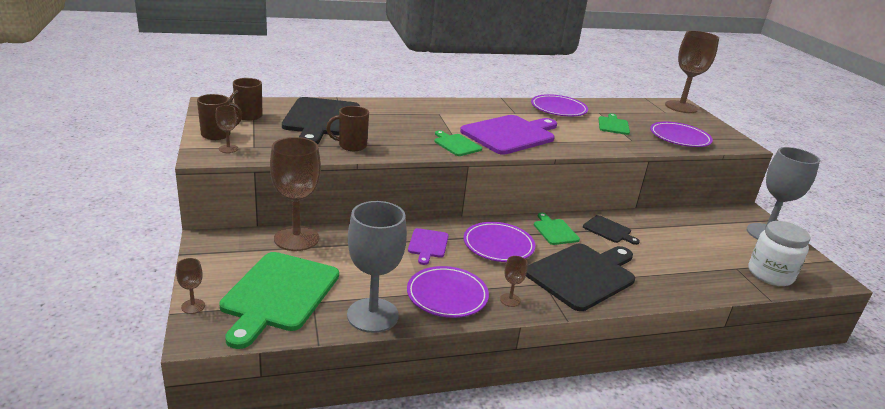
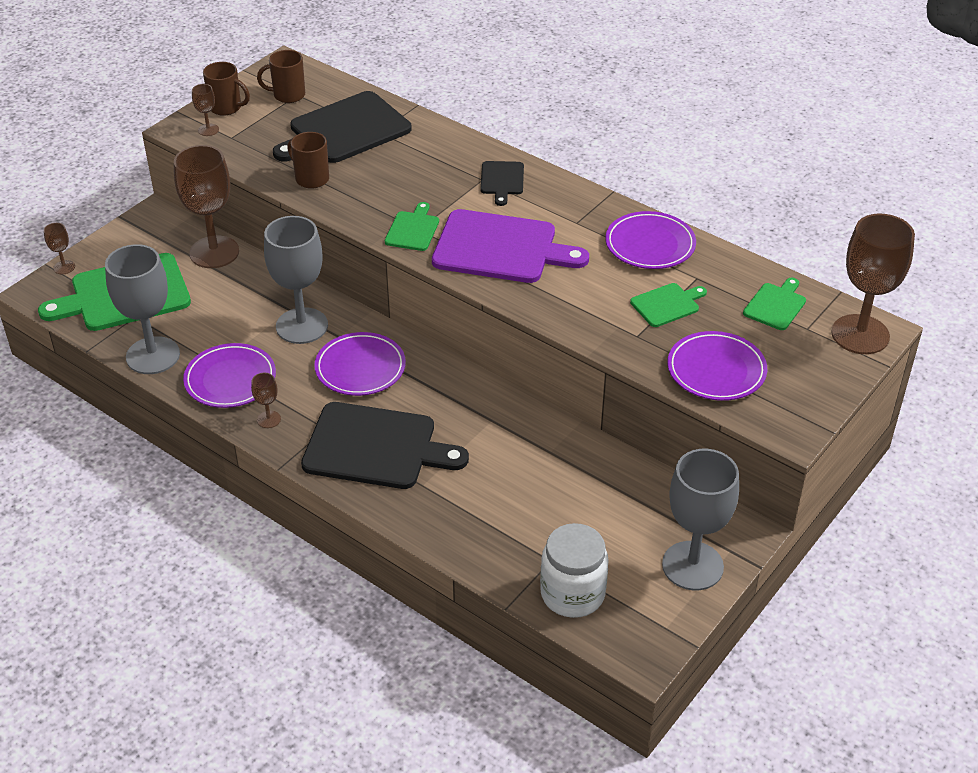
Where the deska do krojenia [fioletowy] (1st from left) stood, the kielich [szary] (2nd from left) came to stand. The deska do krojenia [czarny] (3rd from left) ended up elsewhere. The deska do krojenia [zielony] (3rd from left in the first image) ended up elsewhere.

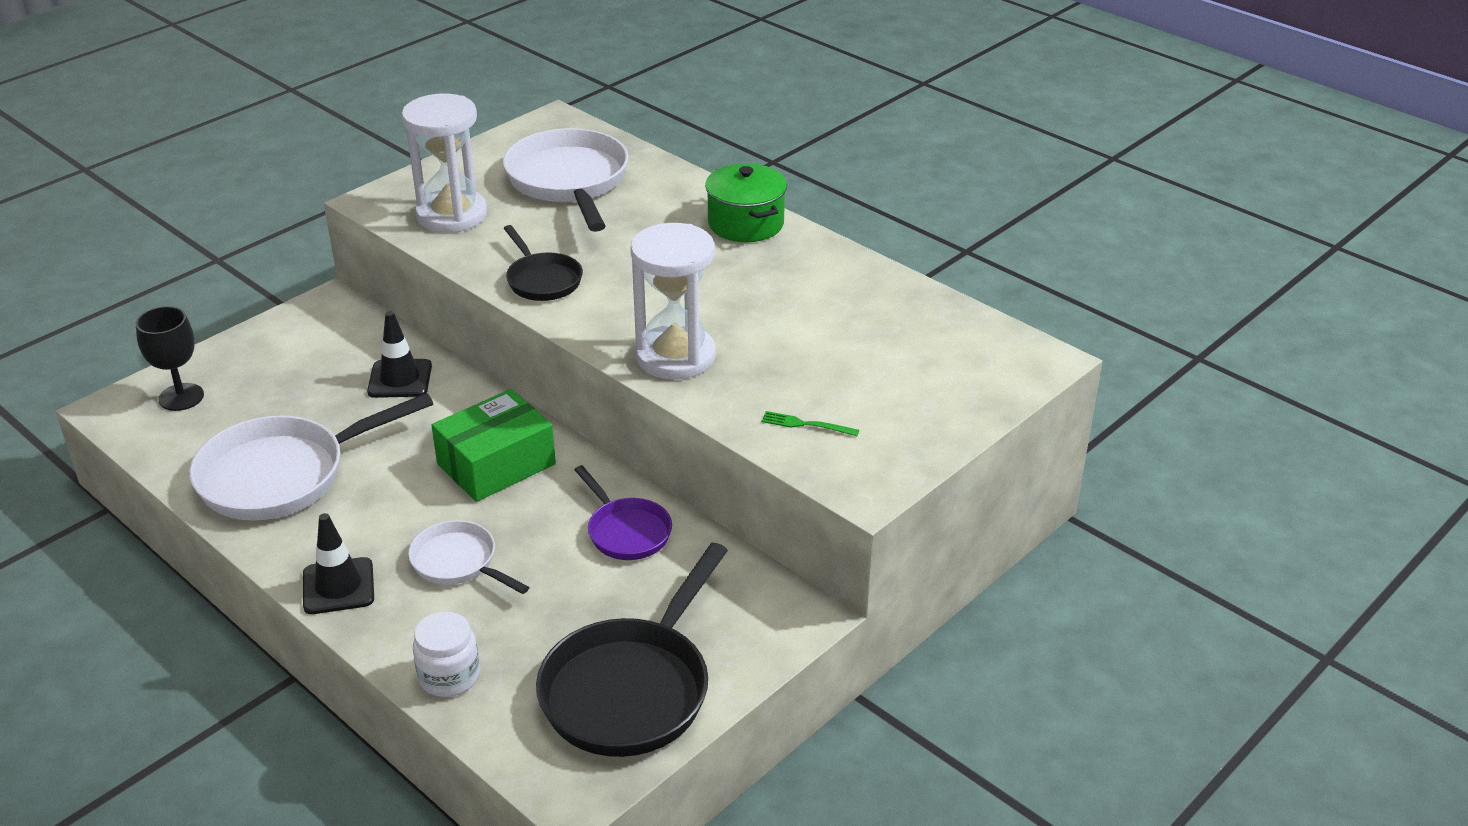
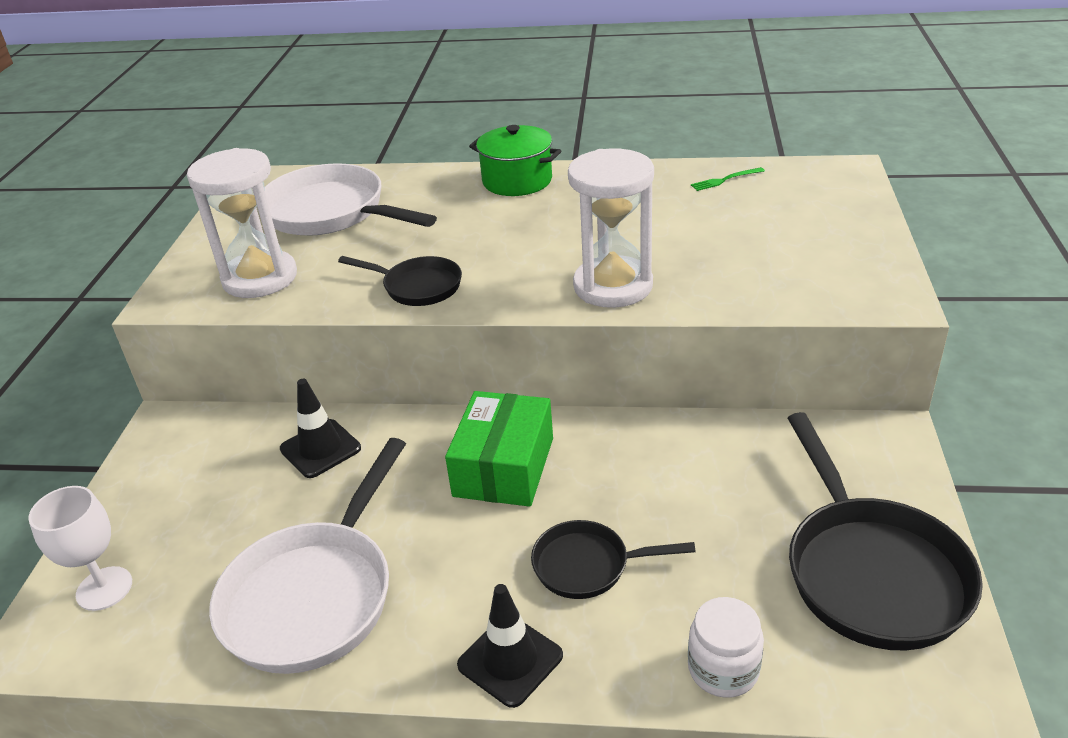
What was the kielich [czarny] turned into the kielich [biały]. What was the patelnia [biały] (2nd from left) turned into the patelnia [czarny] (2nd from left). The widelec [zielony] ended up elsewhere. The second view lost the patelnia [fioletowy].

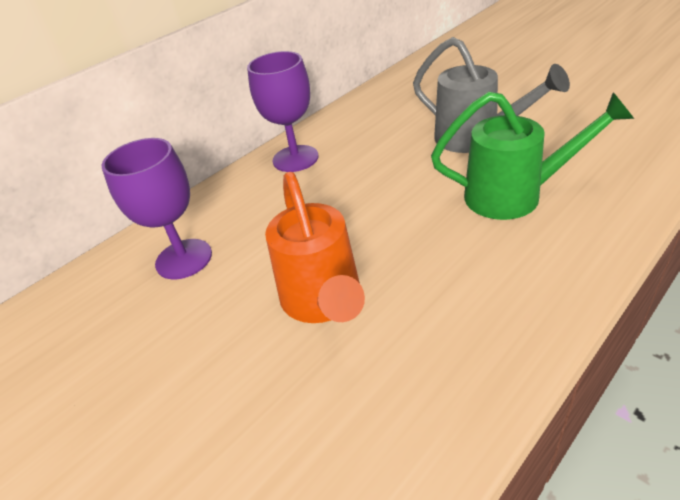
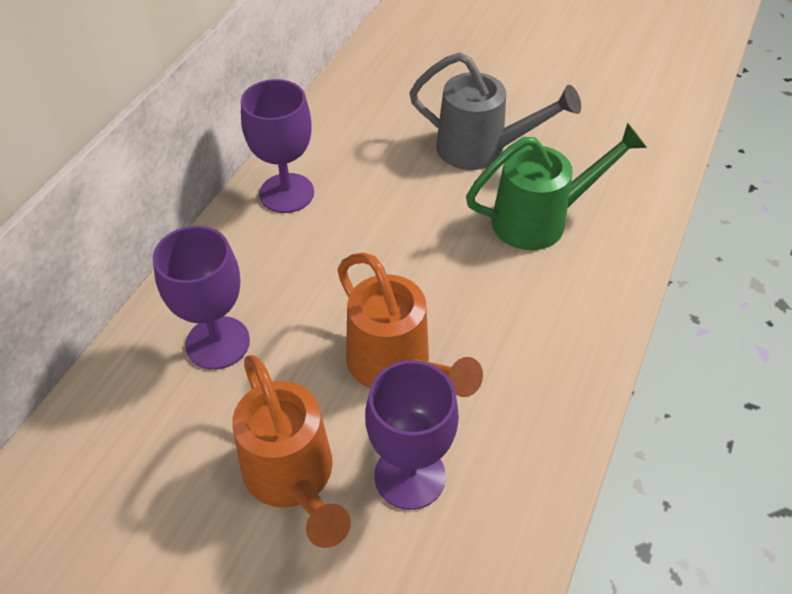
The second view gained the konewka [pomarańczowy] (1st from left). The second view gained the kielich [fioletowy] (3rd from left).

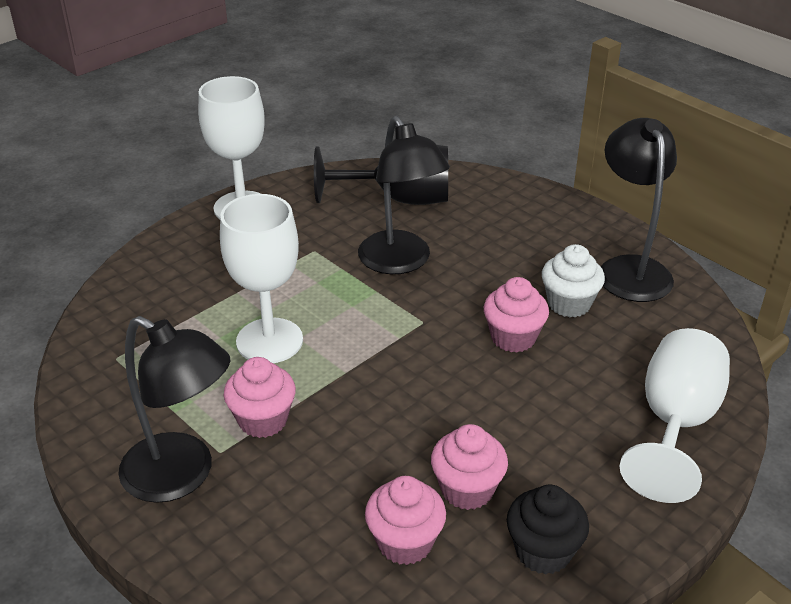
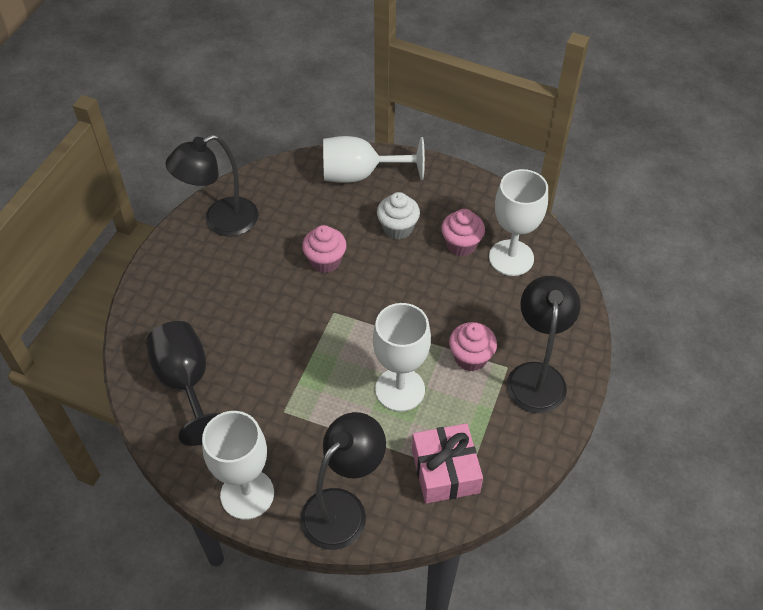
The lampka [czarny] (2nd from left) ended up elsewhere. The muffinka [biały] ended up elsewhere. The second view gained the prezent [różowy]. Where the muffinka [różowy] (2nd from left) stood, the kielich [biały] (4th from left) came to stand. The second view lost the muffinka [czarny].

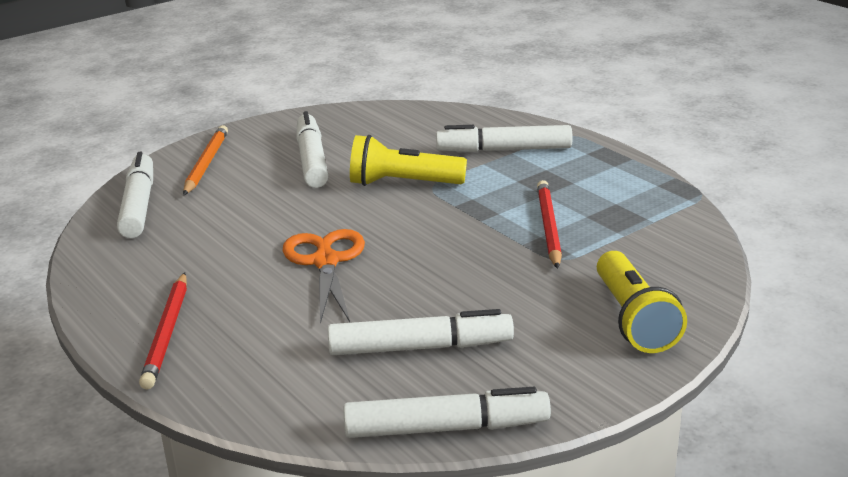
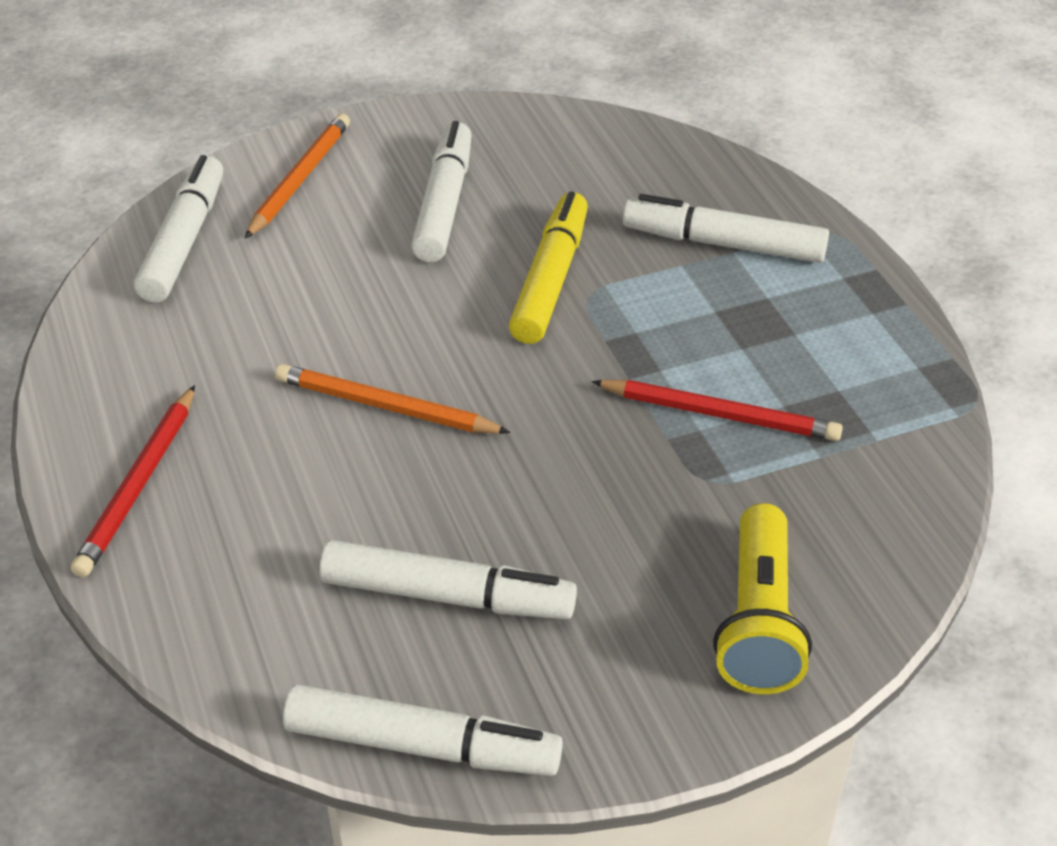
Where the nożyczki [pomarańczowy] stood, the ołówek [pomarańczowy] (2nd from left) came to stand. Where the latarka [żółty] (1st from left) stood, the flamaster [żółty] came to stand. The ołówek [czerwony] (2nd from left) ended up facing another way, 90 degrees clockwise from before.

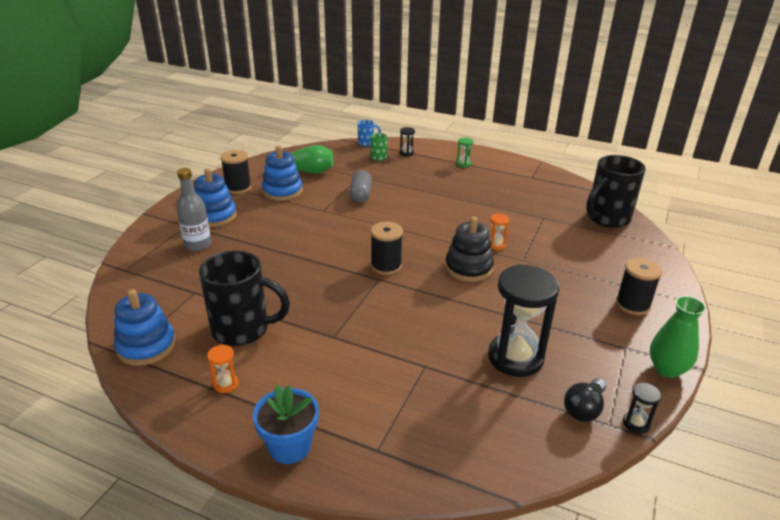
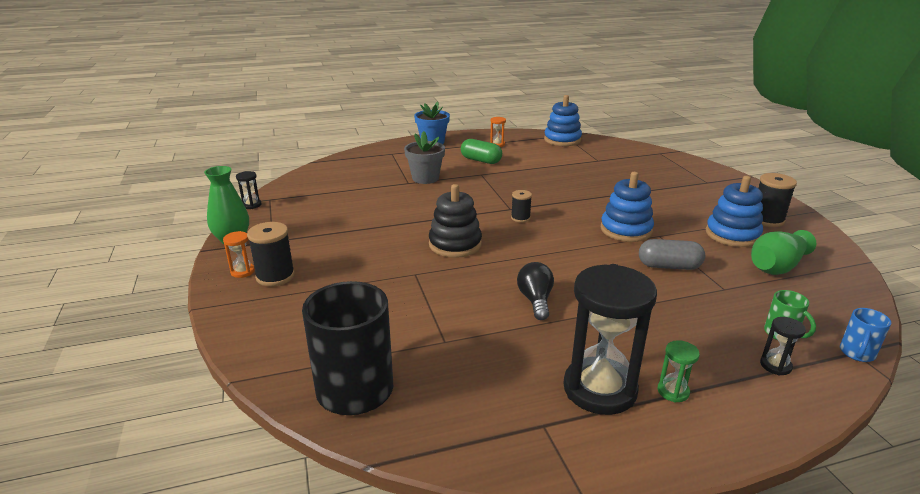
The klepsydra [pomarańczowy] (2nd from left in the first image) ended up elsewhere. The second view gained the doniczka [szary]. The second view gained the kapsułka [zielony]. The size of the szpulka [czarny] (2nd from left) changed by a factor of 0.61. The żarówka [czarny] ended up elsewhere. The klepsydra [czarny] (2nd from left) ended up elsewhere. The zabawka nakładanka [niebieski] (2nd from left) ended up elsewhere. The kapsułka [szary] ended up facing another way, 45 degrees counterclockwise from before. The second view lost the butelka [szary]. The second view lost the kubek [czarny] (1st from left).

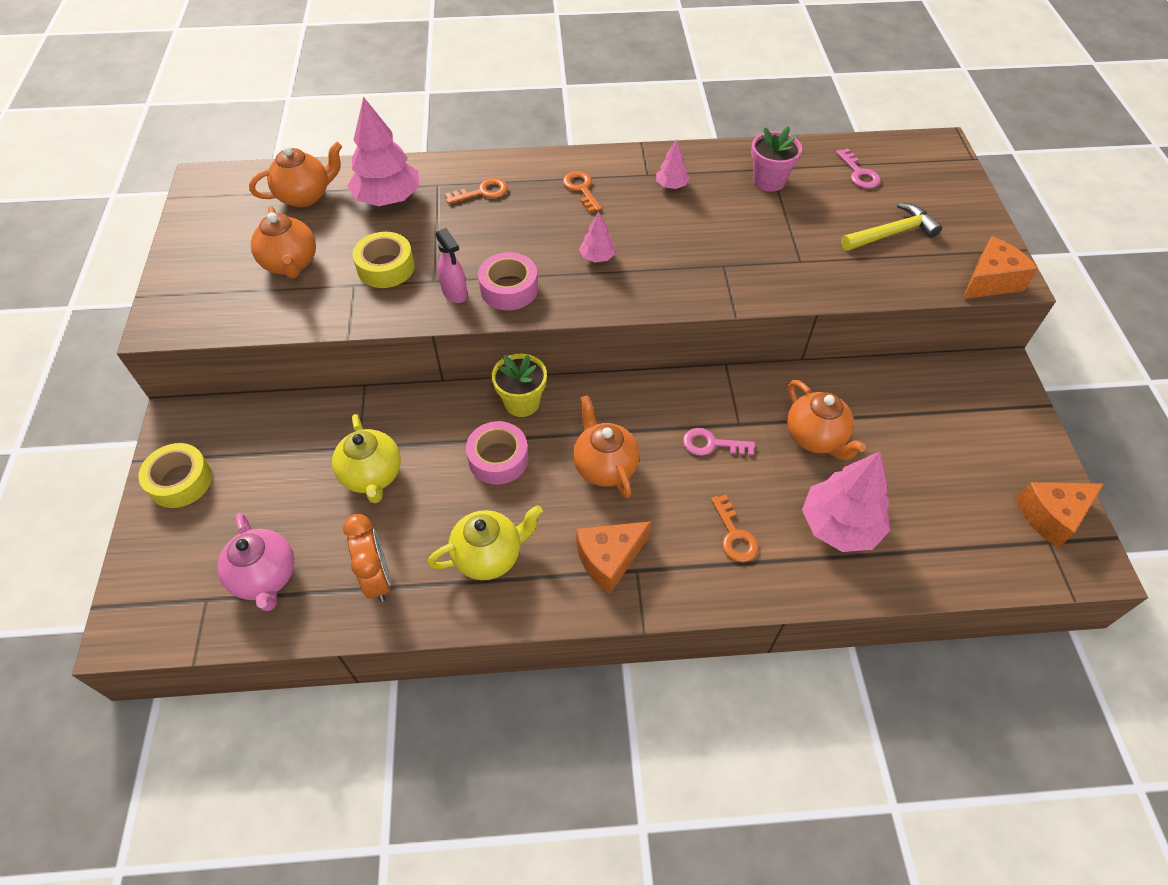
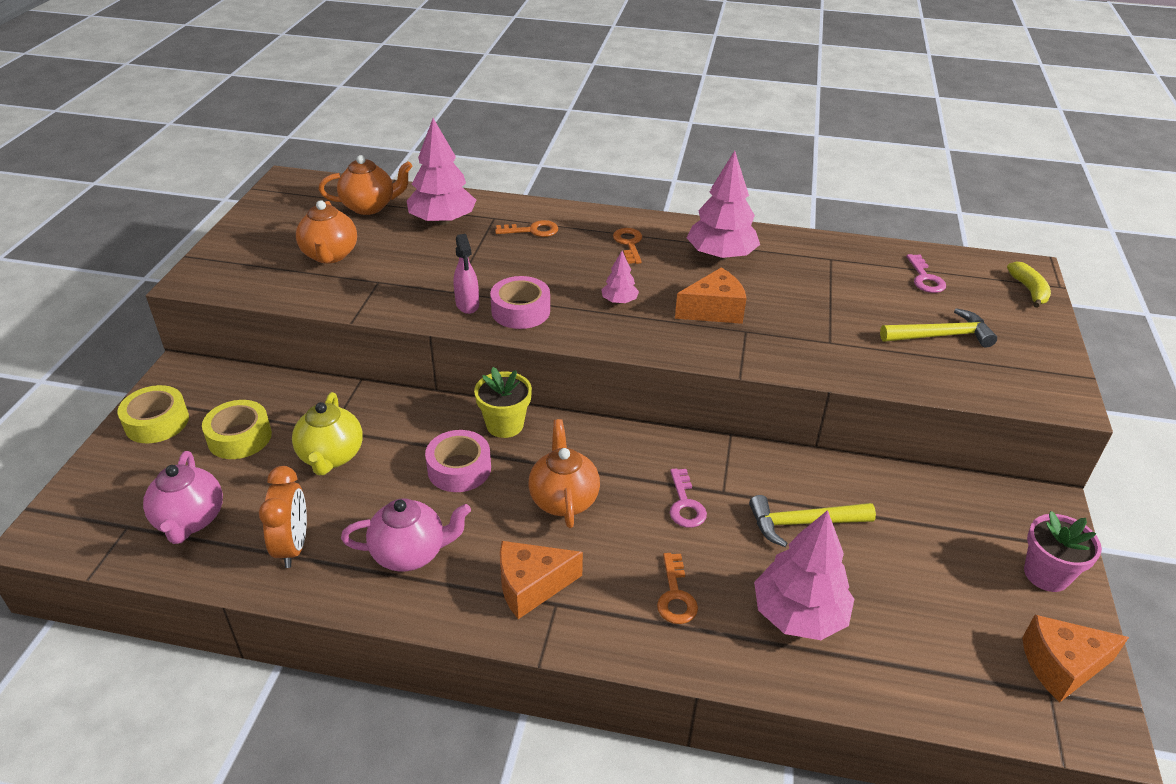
The taśma klejąca [żółty] (2nd from left) ended up elsewhere. What was the imbryk [żółty] (2nd from left) turned into the imbryk [różowy] (2nd from left). The klucz [różowy] (1st from left) ended up facing another way, 120 degrees counterclockwise from before. The ser [pomarańczowy] (2nd from left) ended up elsewhere. The size of the drzewko [różowy] (3rd from left) changed by a factor of 2.05. Where the imbryk [pomarańczowy] (4th from left) stood, the młotek [żółty] (1st from left) came to stand. The second view gained the banan [żółty]. The doniczka [różowy] ended up elsewhere.

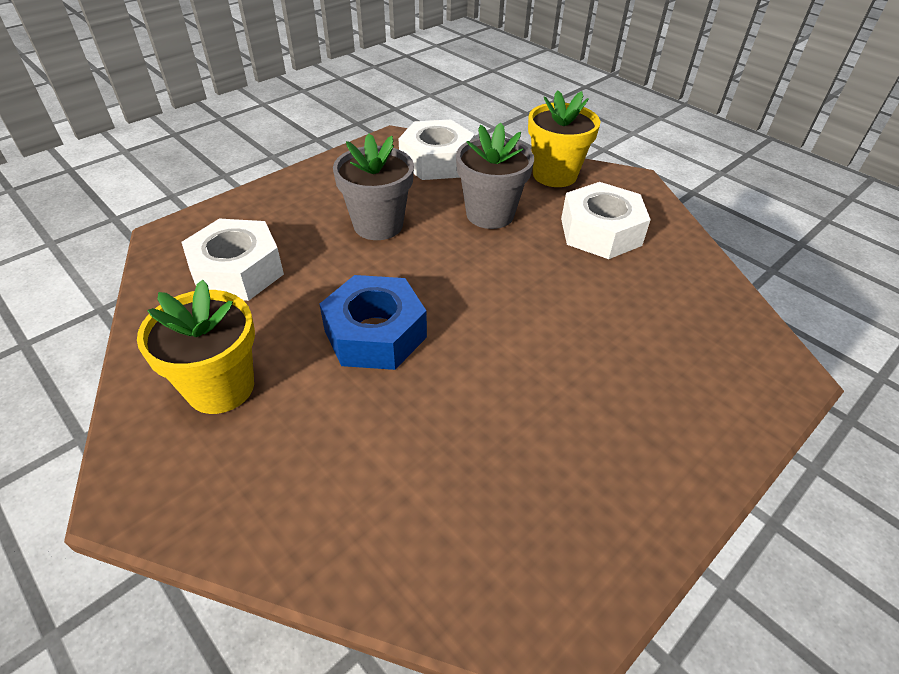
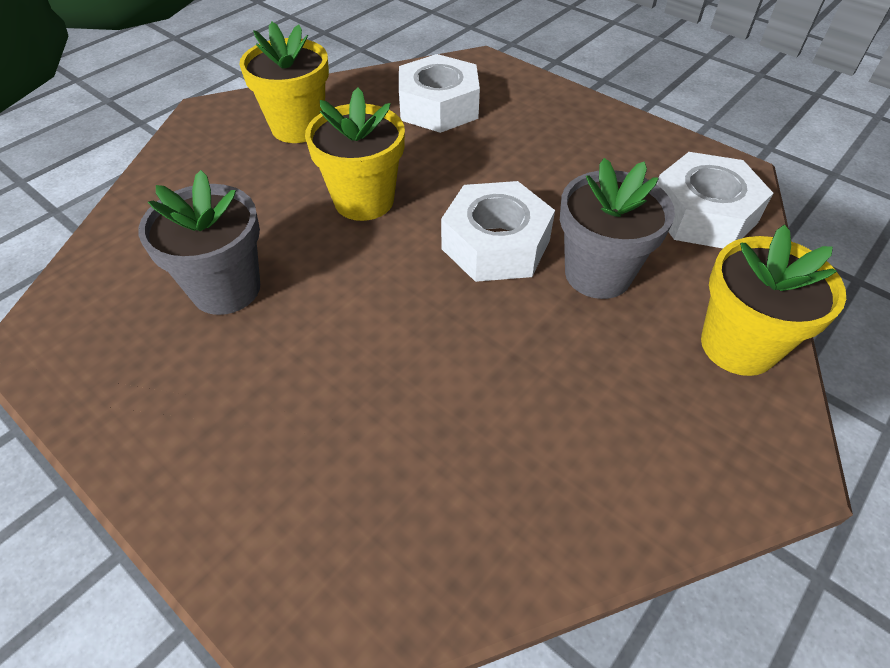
The doniczka [szary] (1st from left) ended up elsewhere. Where the nakrętka [niebieski] stood, the doniczka [żółty] (2nd from left) came to stand. The nakrętka [biały] (3rd from left in the first image) ended up elsewhere.

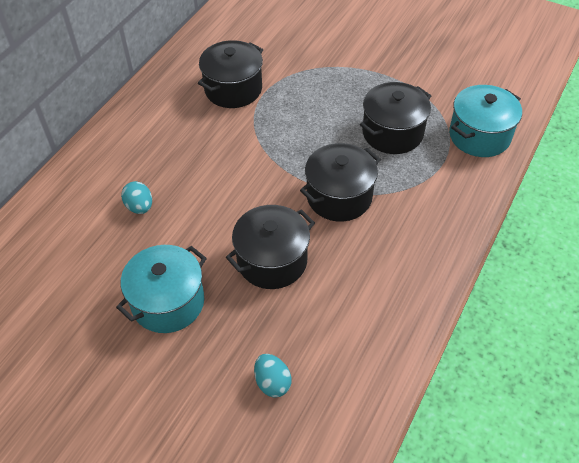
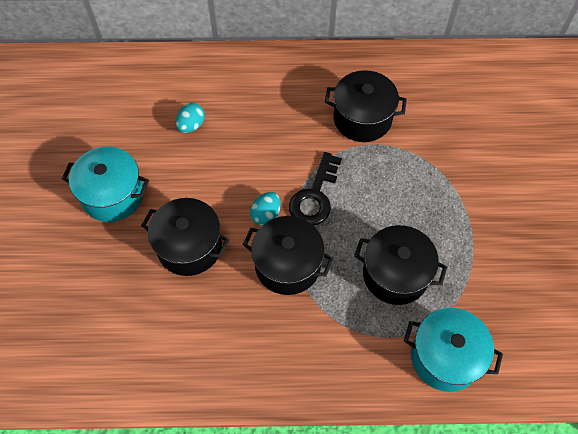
The jajko [turkusowy] (2nd from left) ended up elsewhere. The second view gained the klucz [czarny].

